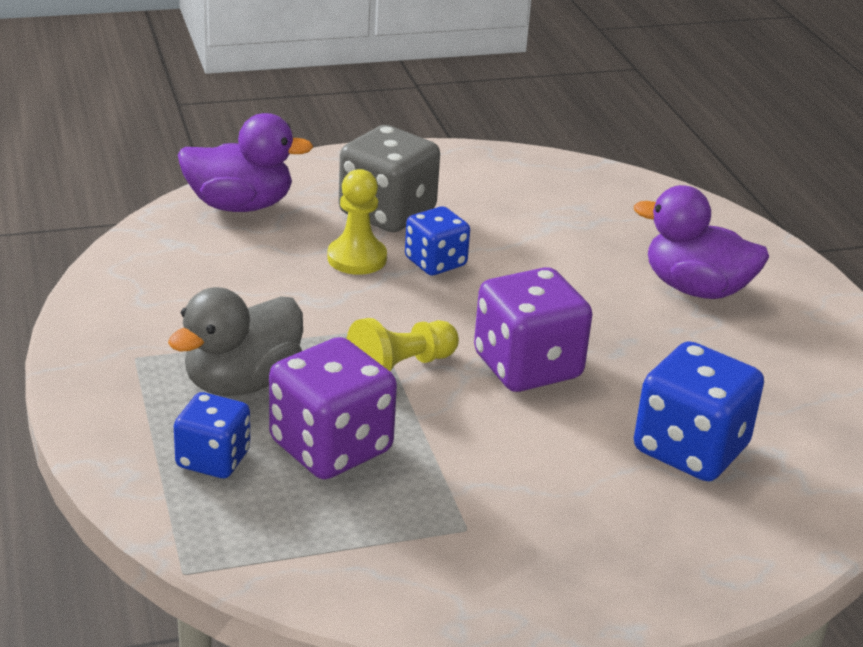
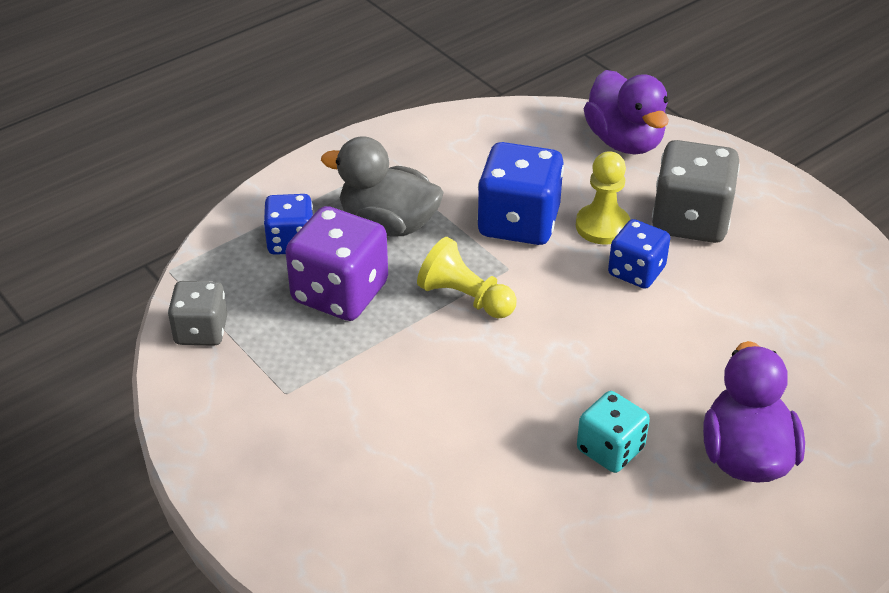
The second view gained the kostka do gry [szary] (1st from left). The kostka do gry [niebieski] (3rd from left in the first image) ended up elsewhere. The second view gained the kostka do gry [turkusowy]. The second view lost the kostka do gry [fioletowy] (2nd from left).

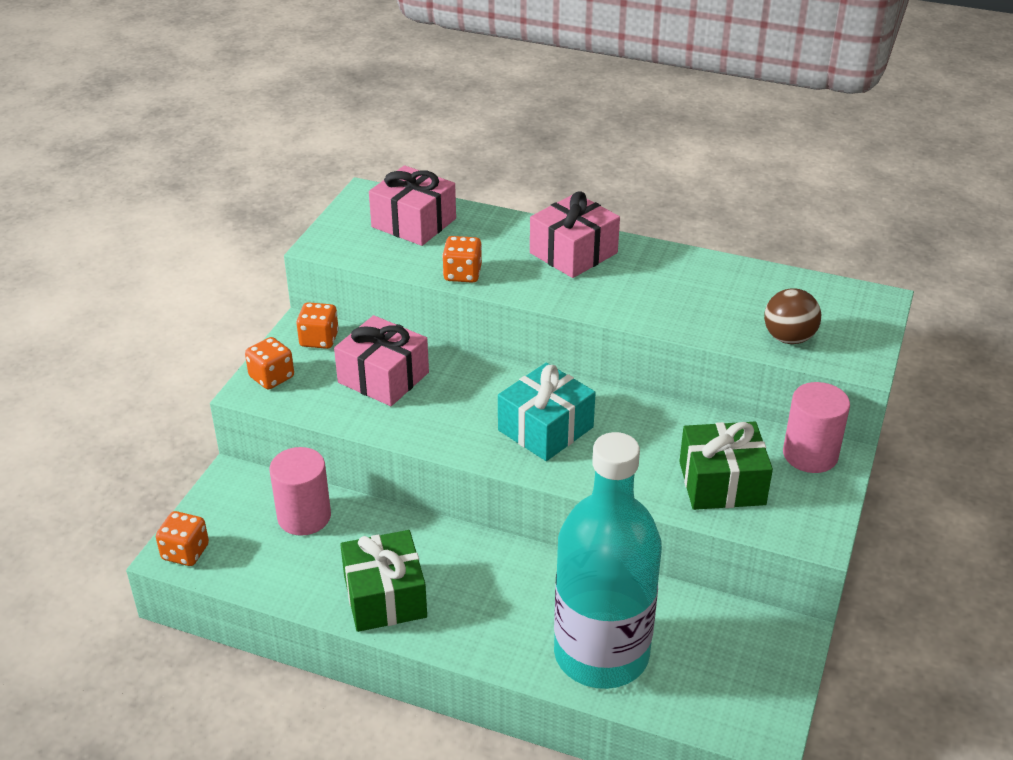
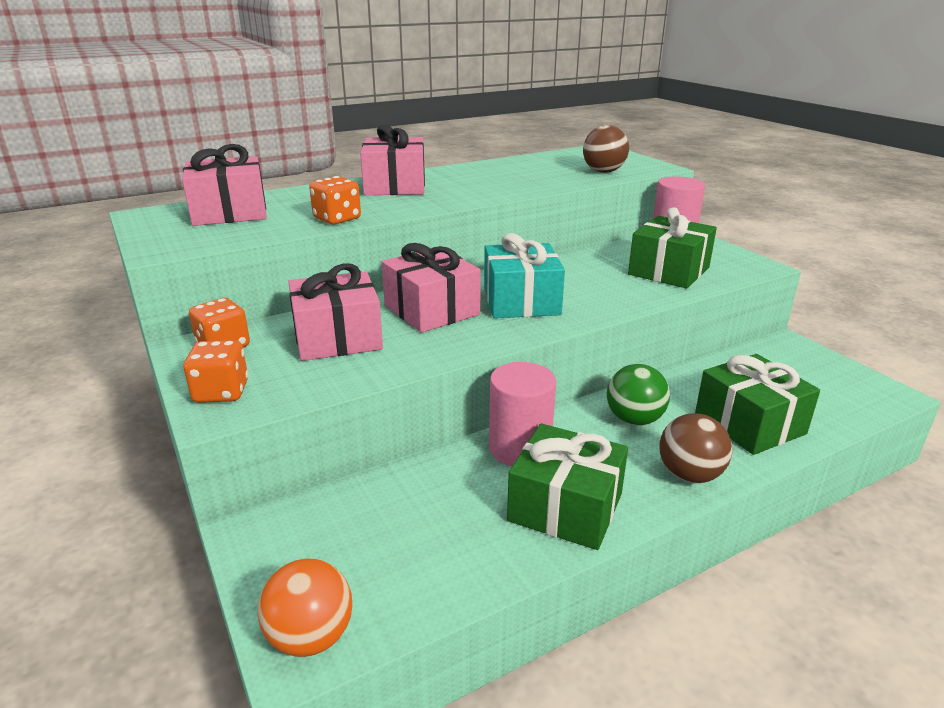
Where the kostka do gry [pomarańczowy] (1st from left) stood, the piłka [pomarańczowy] came to stand. The second view gained the prezent [różowy] (4th from left). The walec [różowy] (1st from left) ended up elsewhere. The second view gained the piłka [zielony]. The second view gained the piłka [brązowy] (2nd from left). Where the butelka [turkusowy] stood, the prezent [zielony] (3rd from left) came to stand.

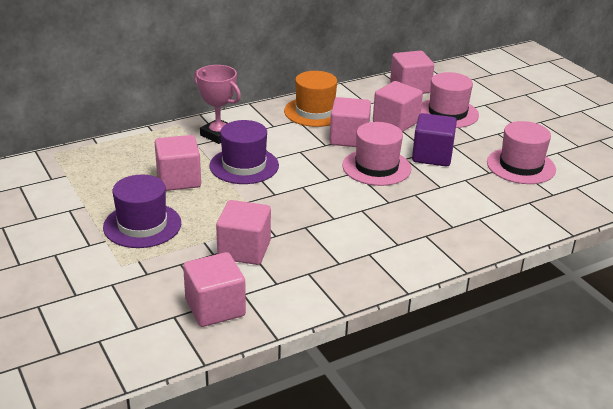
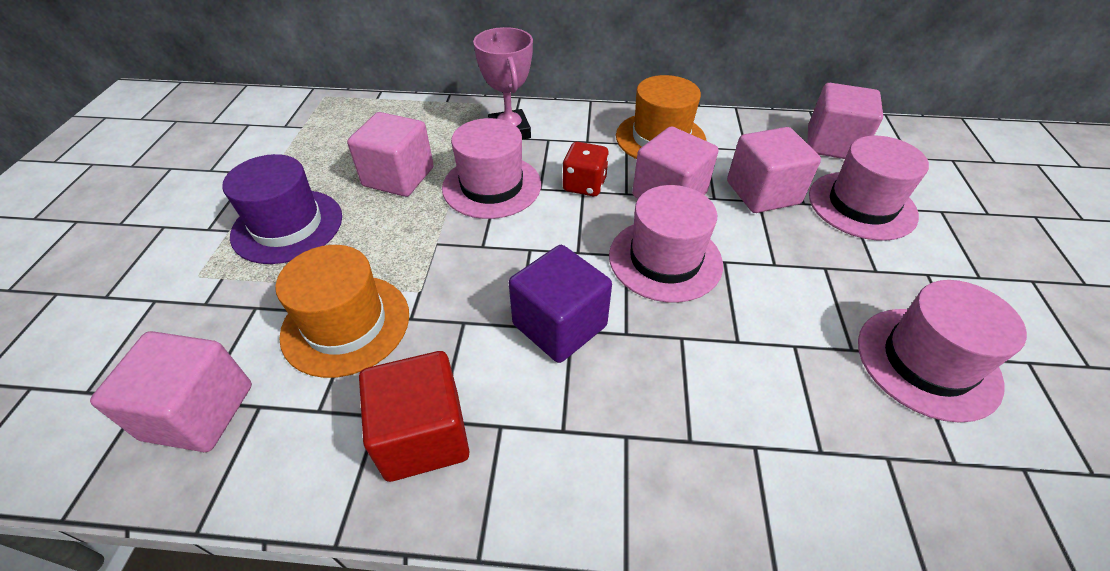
Where the sześcian [różowy] (3rd from left) stood, the kapelusz [pomarańczowy] (1st from left) came to stand. The second view gained the sześcian [czerwony]. What was the kapelusz [fioletowy] (2nd from left) turned into the kapelusz [różowy] (1st from left). The sześcian [fioletowy] ended up elsewhere. The second view gained the kostka do gry [czerwony].

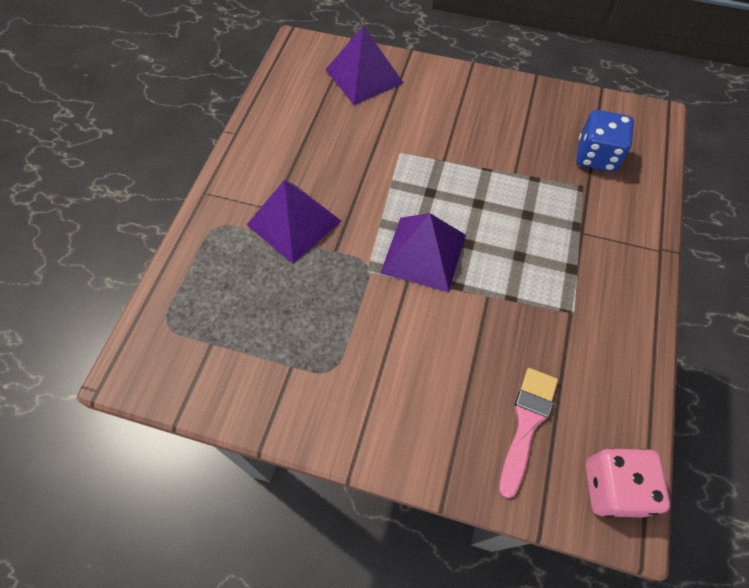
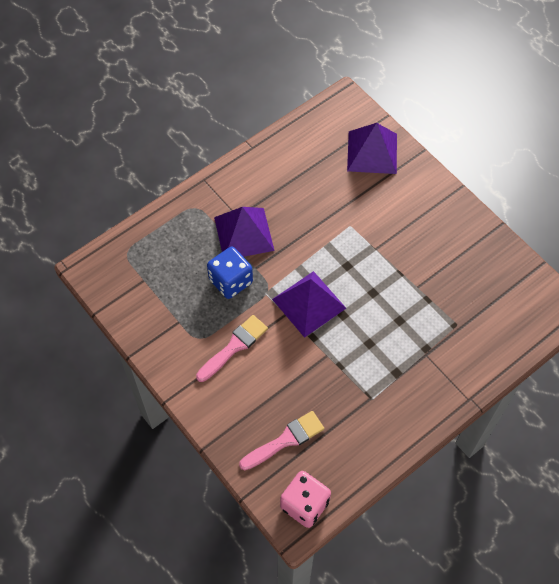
The second view gained the pędzel [różowy] (1st from left). The kostka do gry [niebieski] ended up elsewhere.

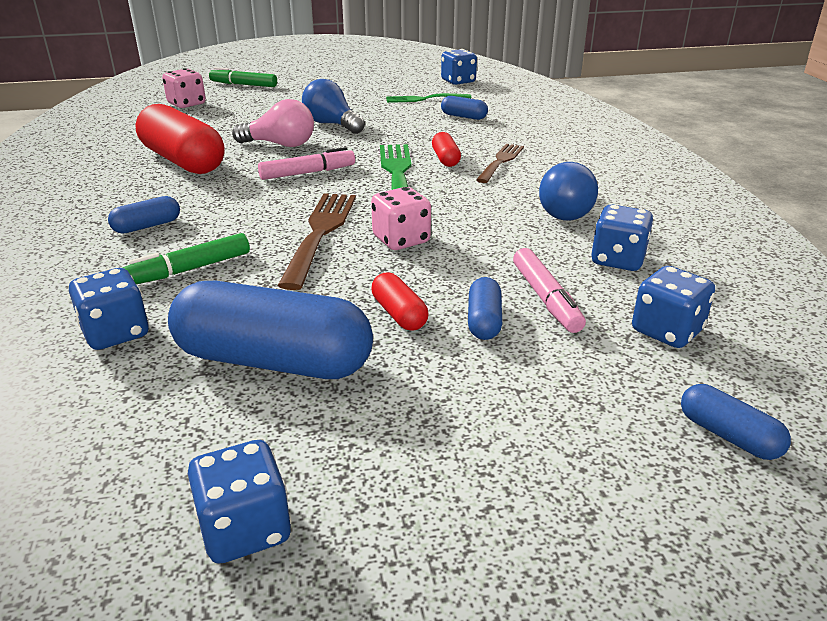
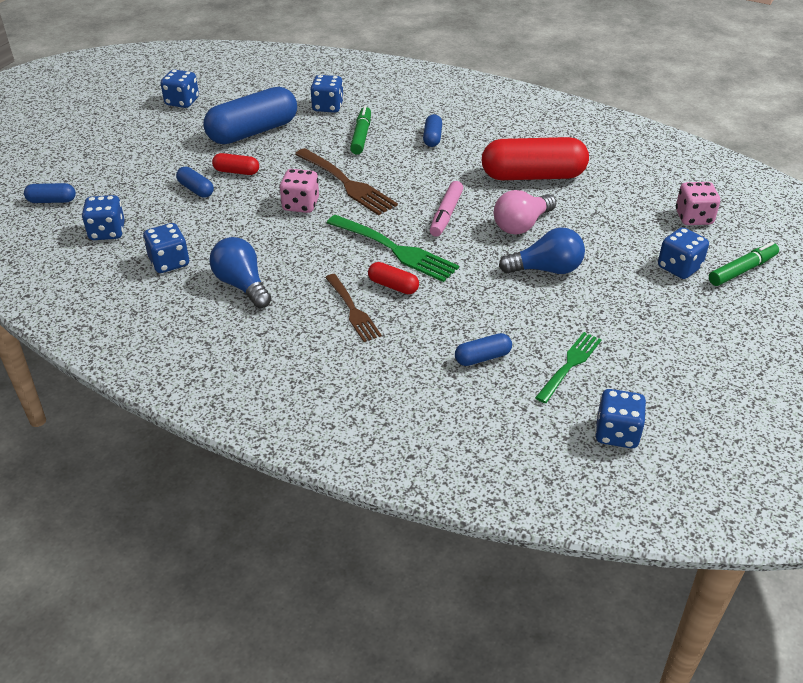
The second view gained the kostka do gry [niebieski] (6th from left). The second view lost the flamaster [różowy] (2nd from left).

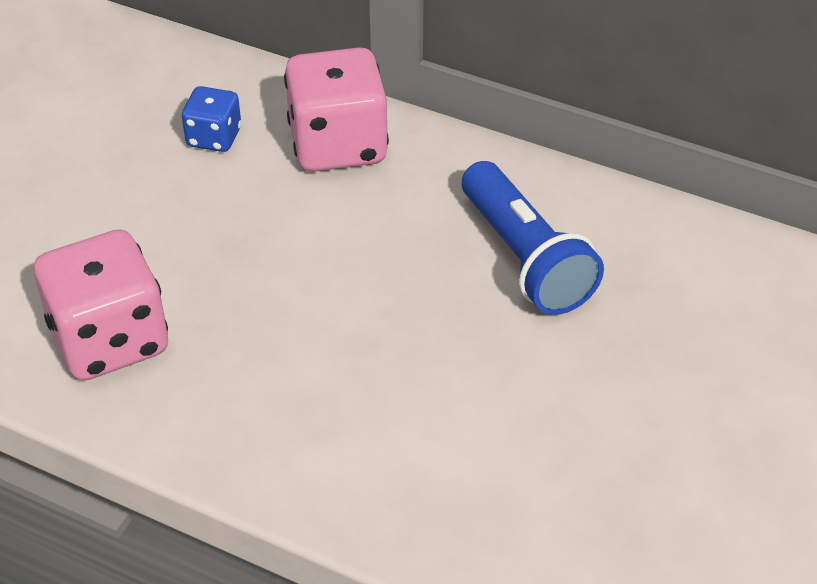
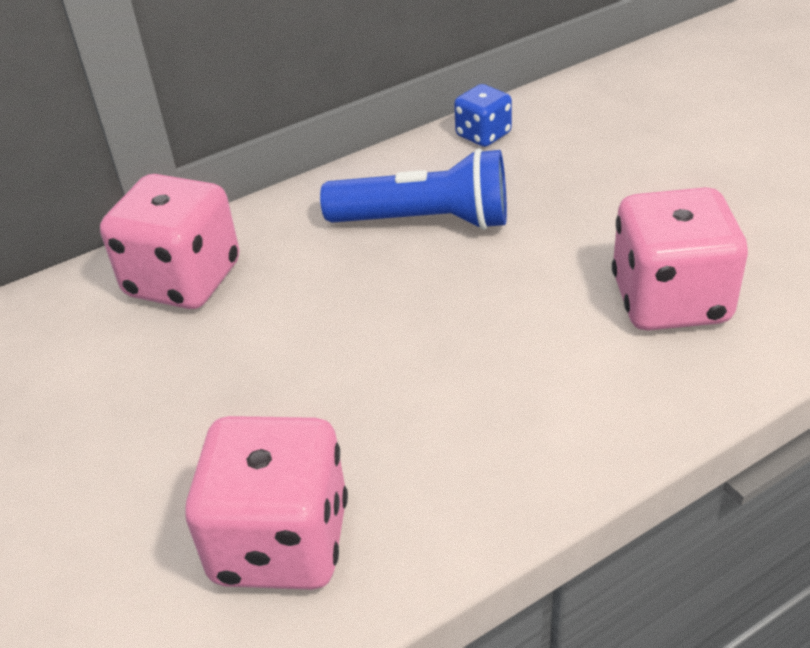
The kostka do gry [niebieski] ended up elsewhere. The second view gained the kostka do gry [różowy] (3rd from left).

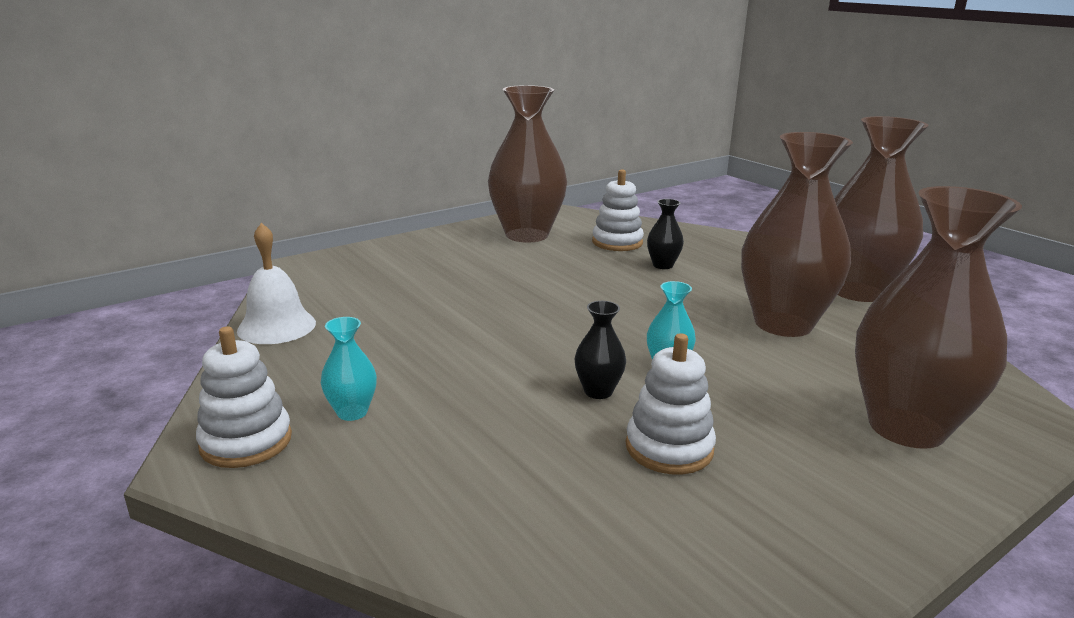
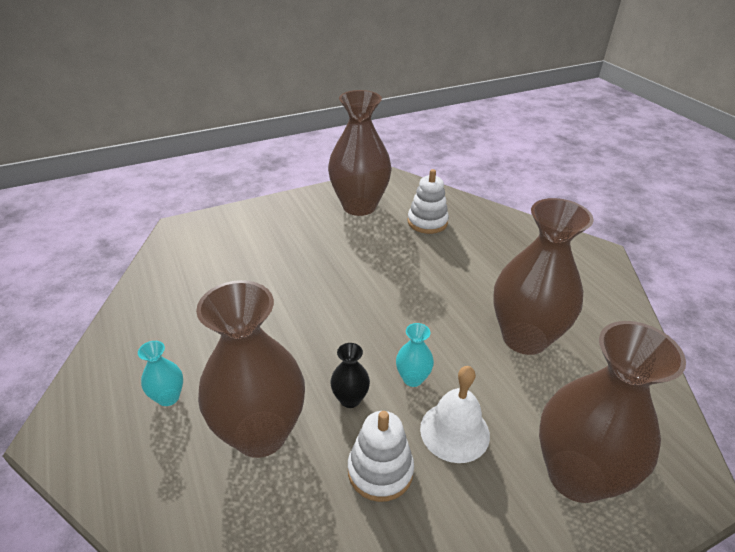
The wazon [brązowy] (3rd from left in the first image) ended up elsewhere. The dzwonek [biały] ended up elsewhere. The second view lost the zabawka nakładanka [biały] (1st from left). The second view lost the wazon [czarny] (2nd from left).

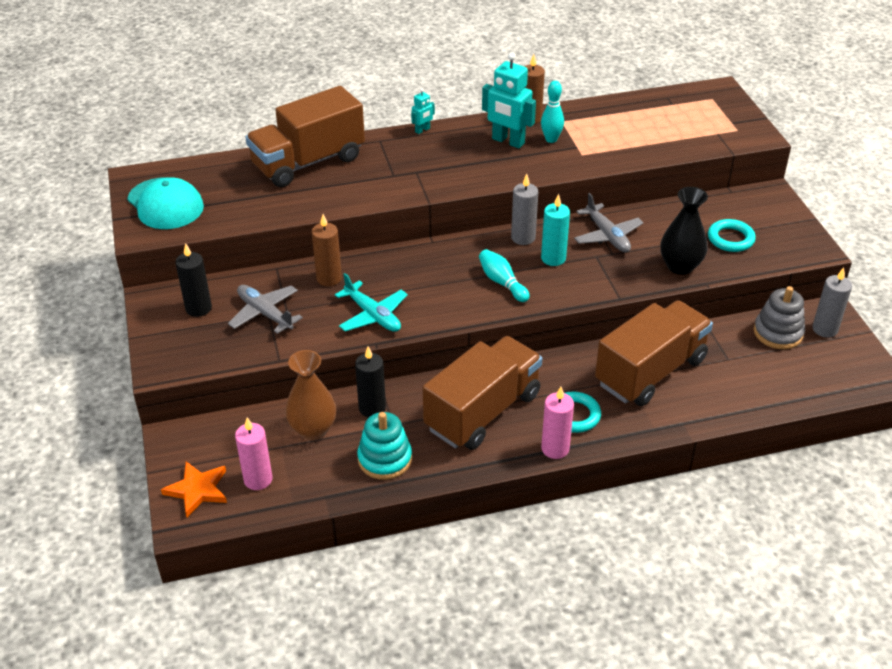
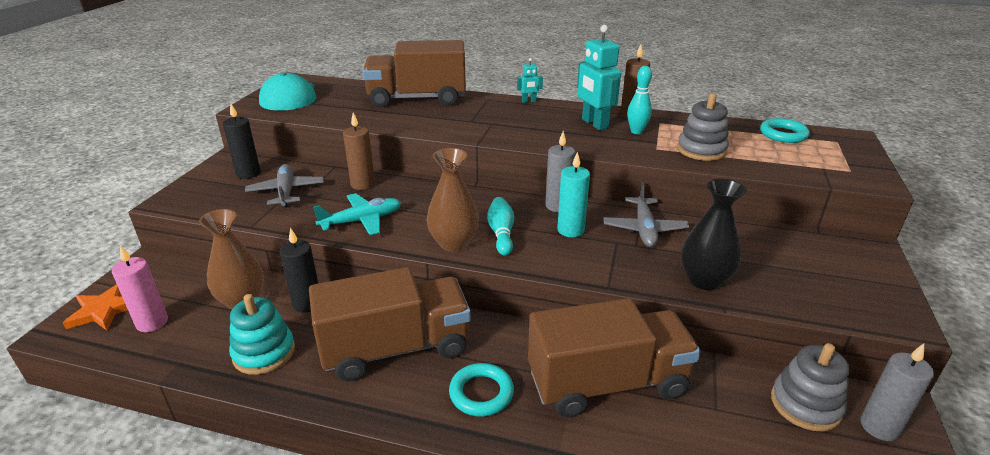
The samolot [turkusowy] ended up facing another way, 105 degrees counterclockwise from before. The second view gained the wazon [brązowy] (2nd from left). The second view gained the zabawka nakładanka [szary] (1st from left). The pierścień [turkusowy] (2nd from left) ended up elsewhere. The second view lost the świeca [różowy] (2nd from left).

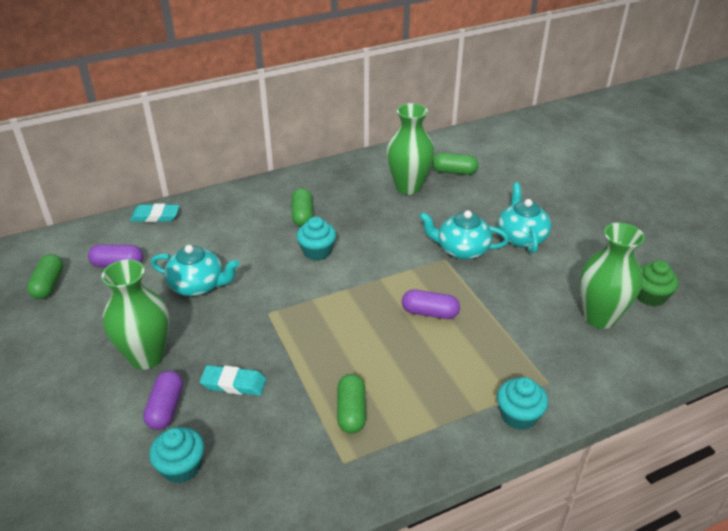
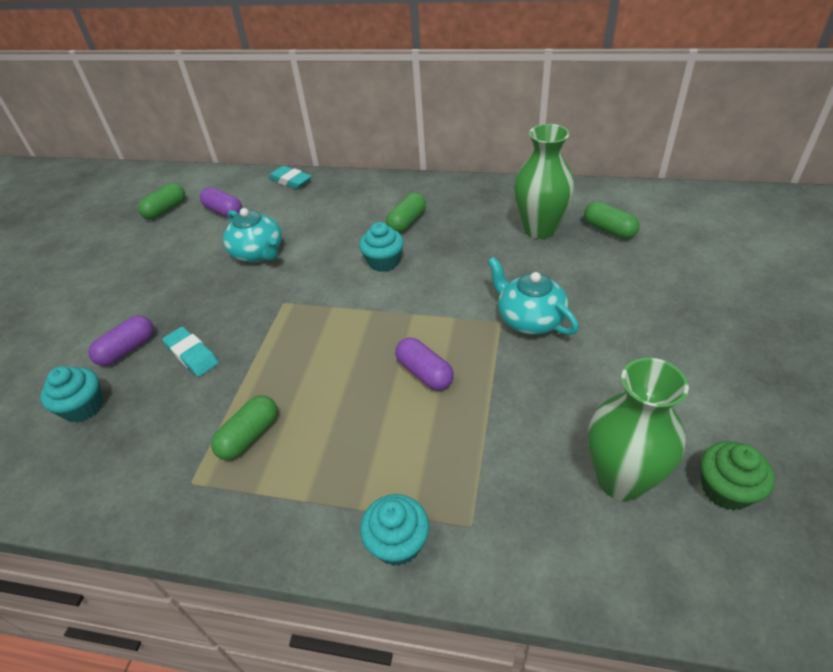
The second view lost the wazon [zielony] (1st from left). The second view lost the imbryk [turkusowy] (3rd from left).

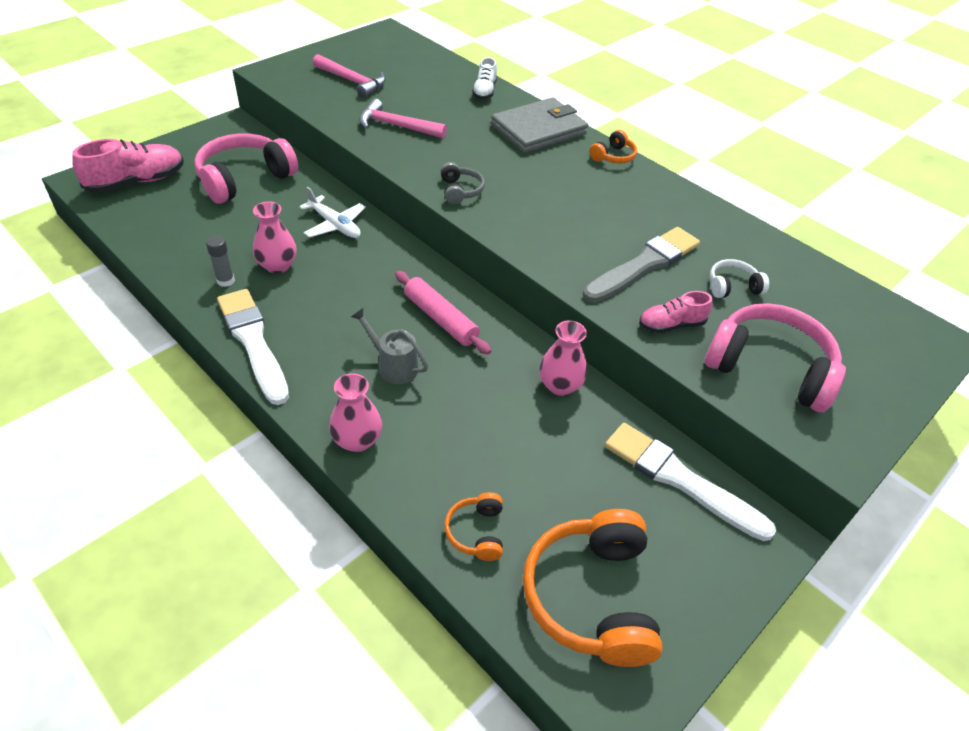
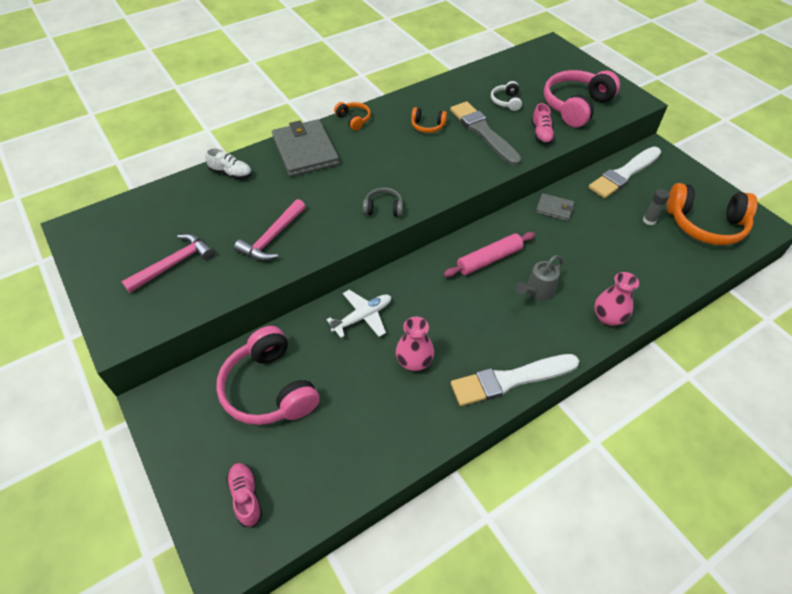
The size of the but [różowy] (1st from left) changed by a factor of 0.58. The słuchawki [pomarańczowy] (1st from left in the first image) ended up elsewhere. Where the wazon [różowy] (3rd from left) stood, the portfel [szary] (2nd from left) came to stand. The klej w sztyfcie [szary] ended up elsewhere.

